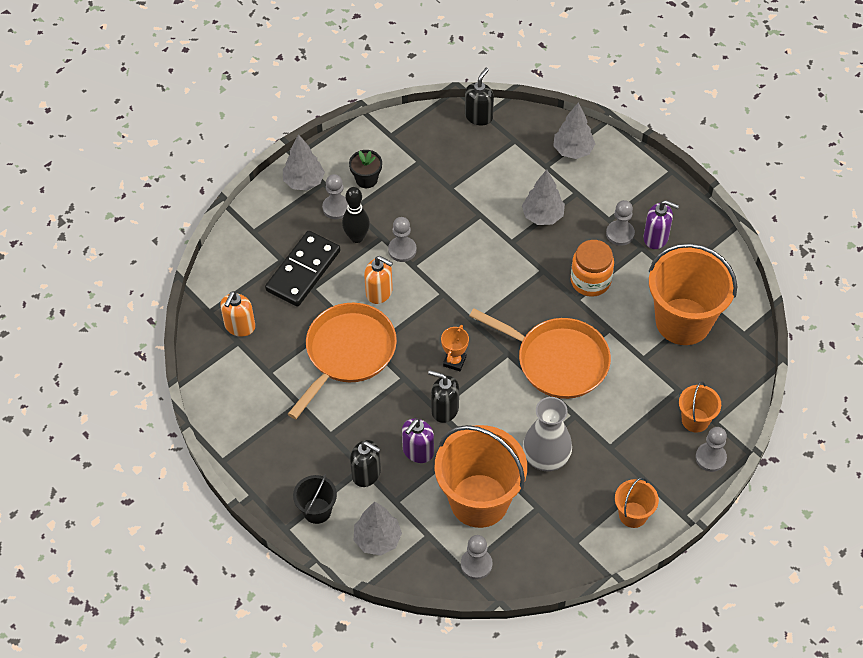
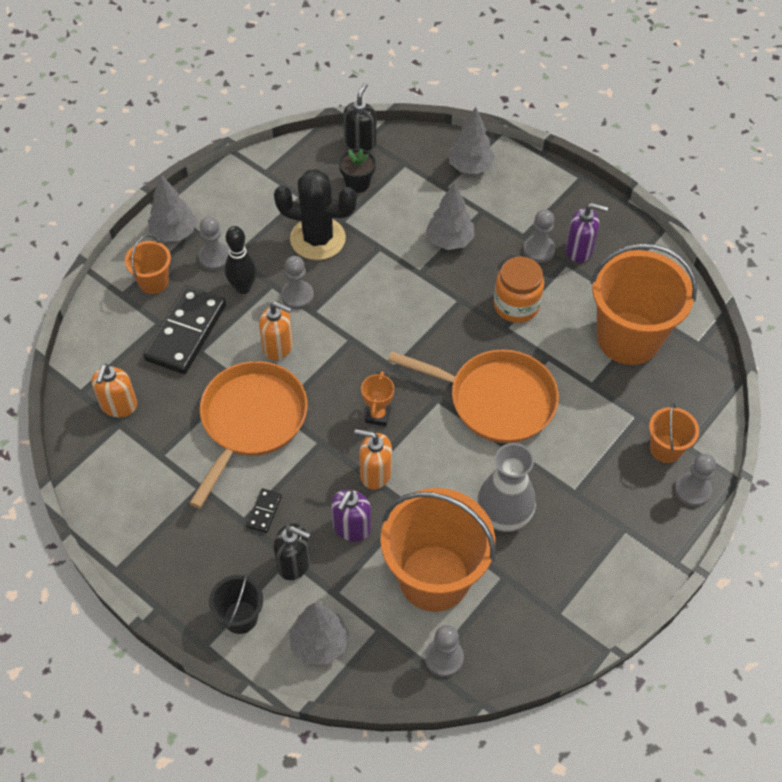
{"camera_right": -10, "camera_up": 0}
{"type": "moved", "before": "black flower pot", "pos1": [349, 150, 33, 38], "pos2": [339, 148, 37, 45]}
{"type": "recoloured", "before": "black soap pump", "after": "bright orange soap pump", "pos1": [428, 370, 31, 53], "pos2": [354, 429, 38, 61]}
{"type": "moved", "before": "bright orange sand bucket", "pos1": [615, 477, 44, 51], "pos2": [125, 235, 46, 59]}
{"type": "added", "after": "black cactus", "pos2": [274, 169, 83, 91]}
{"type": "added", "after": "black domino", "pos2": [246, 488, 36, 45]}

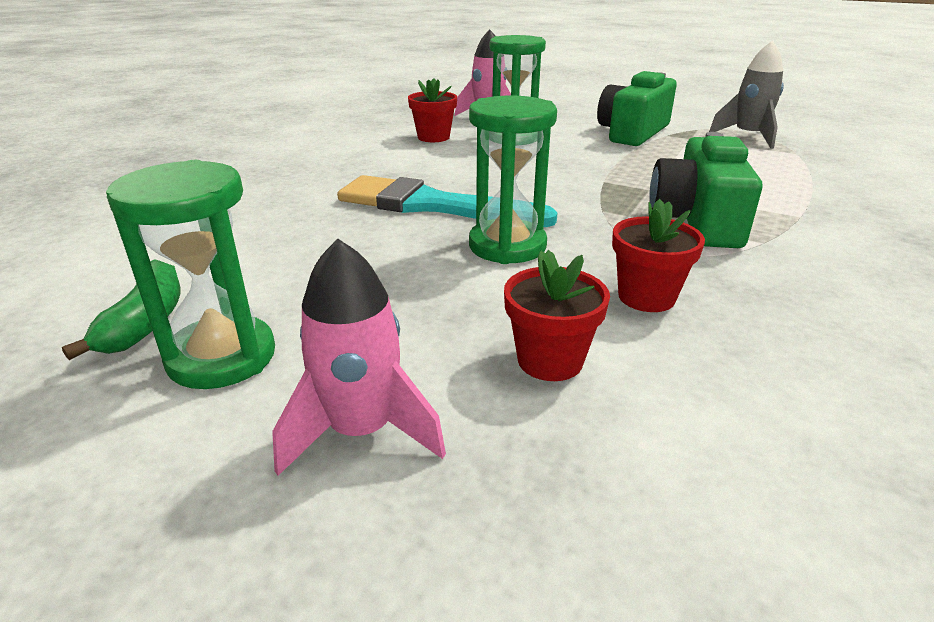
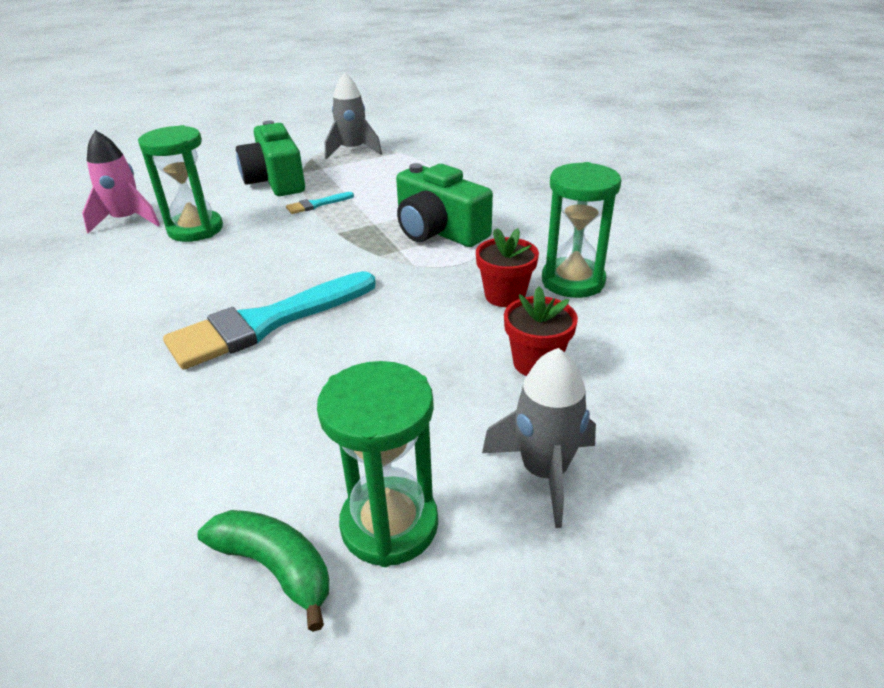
{"camera_right": -55, "camera_up": 5}
{"type": "removed", "before": "scarlet flower pot", "pos1": [408, 78, 49, 64]}
{"type": "moved", "before": "leaf-green hourglass", "pos1": [469, 96, 88, 168], "pos2": [542, 162, 80, 136]}
{"type": "recoloured", "before": "rosy toy rocket", "after": "gray toy rocket", "pos1": [272, 239, 174, 237], "pos2": [482, 348, 114, 180]}
{"type": "added", "after": "turquoise paintbrush", "pos2": [286, 192, 68, 22]}

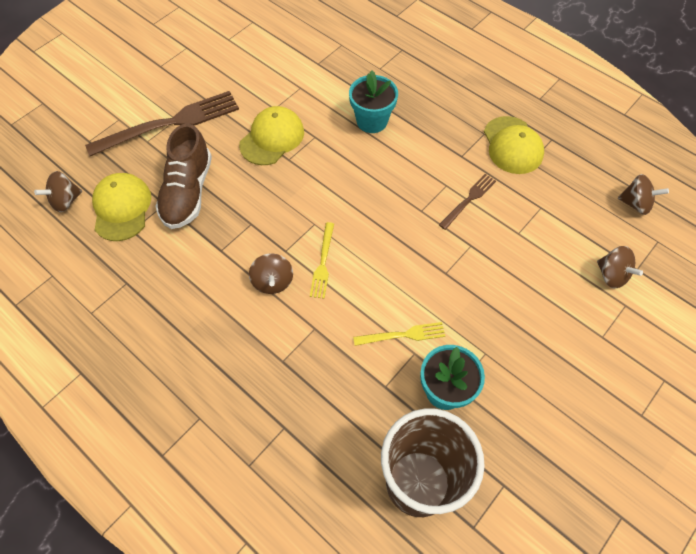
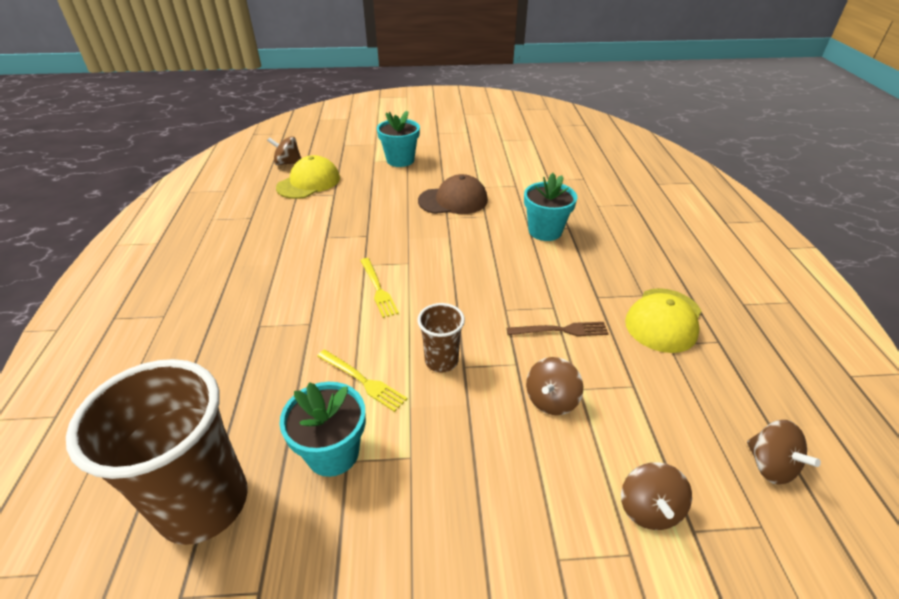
{"camera_right": 45, "camera_up": -20}
{"type": "replaced", "before": "russet fork", "after": "turquoise flower pot", "pos1": [85, 91, 154, 65], "pos2": [377, 111, 43, 56]}
{"type": "recoloured", "before": "bright yellow baseball cap", "after": "russet baseball cap", "pos1": [239, 106, 65, 59], "pos2": [418, 174, 70, 40]}
{"type": "removed", "before": "russet lace-up shoe", "pos1": [155, 123, 57, 106]}
{"type": "turned", "before": "bright yellow fork", "pos1": [310, 222, 24, 77], "pos2": [360, 258, 39, 60], "turn": -75}
{"type": "moved", "before": "russet spinning top", "pos1": [249, 253, 44, 41], "pos2": [526, 357, 57, 58]}
{"type": "added", "after": "russet tumbler", "pos2": [418, 303, 47, 69]}

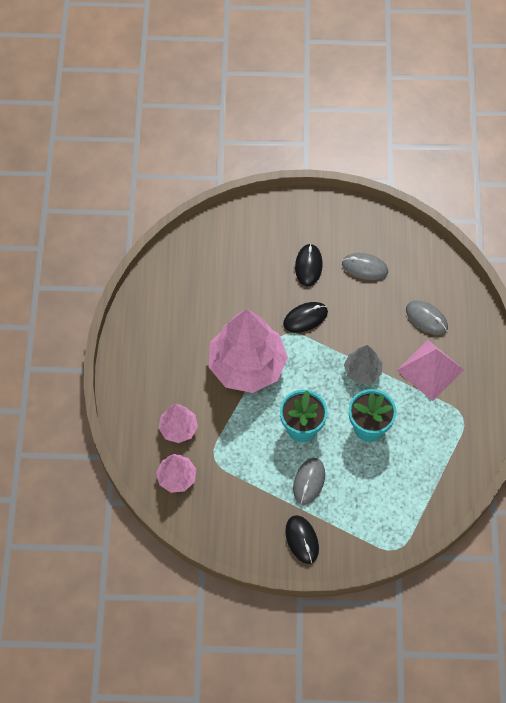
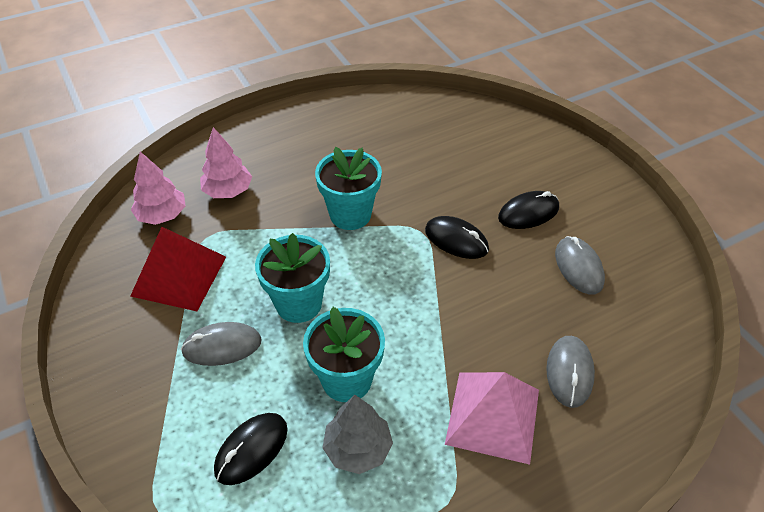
{"camera_right": 60, "camera_up": -15}
{"type": "replaced", "before": "rosy toy tree", "after": "turquoise flower pot", "pos1": [209, 309, 79, 84], "pos2": [315, 147, 67, 83]}
{"type": "moved", "before": "gray toy tree", "pos1": [344, 345, 38, 39], "pos2": [323, 395, 70, 79]}
{"type": "moved", "before": "black computer mouse", "pos1": [285, 515, 34, 49], "pos2": [214, 413, 74, 72]}
{"type": "added", "after": "scarlet solid pyramid", "pos2": [130, 227, 96, 84]}

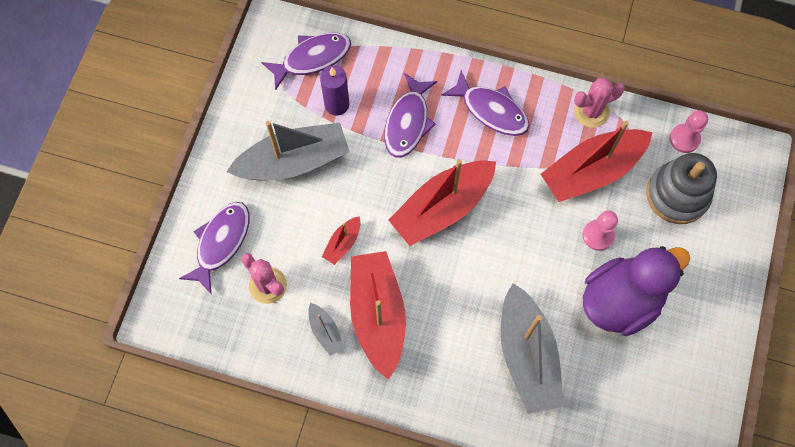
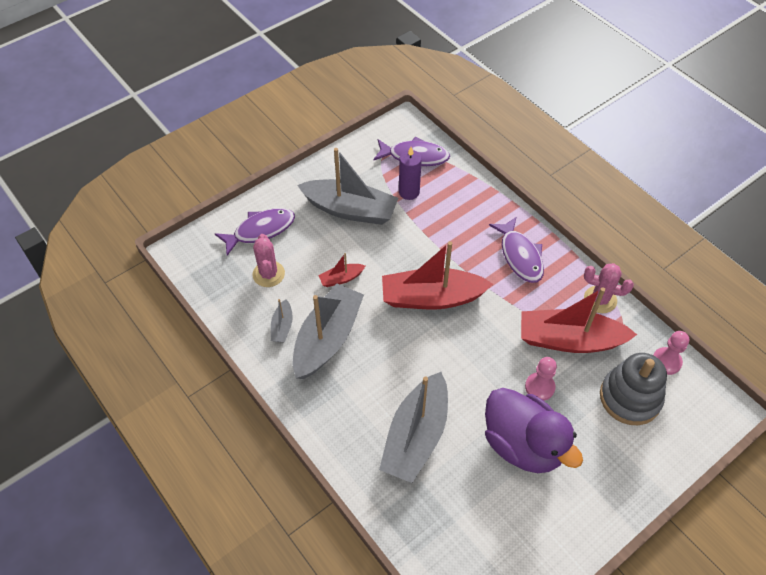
{"camera_right": 35, "camera_up": -15}
{"type": "removed", "before": "purple fish", "pos1": [384, 73, 53, 85]}
{"type": "turned", "before": "purple rubber duck", "pos1": [583, 246, 107, 90], "pos2": [485, 388, 98, 85], "turn": 45}
{"type": "recoloured", "before": "scarlet sailboat", "after": "gray sailboat", "pos1": [350, 251, 56, 129], "pos2": [293, 283, 71, 96]}

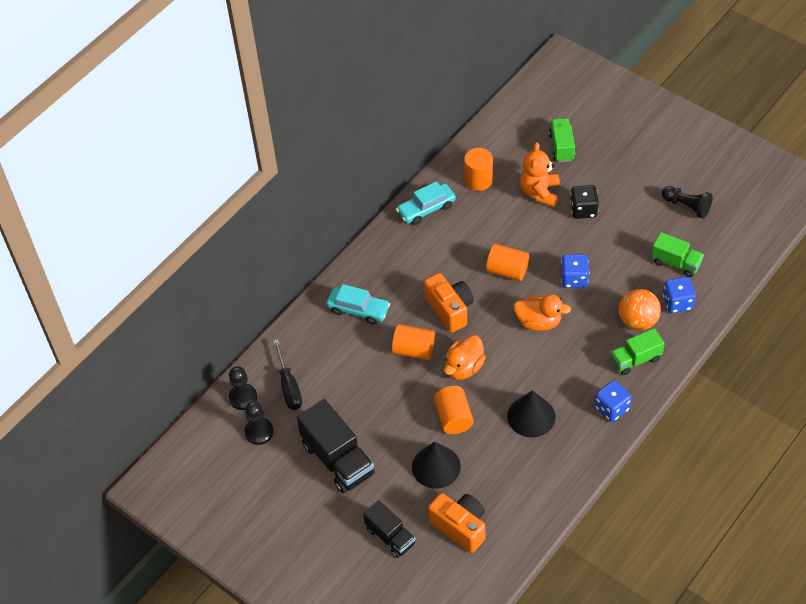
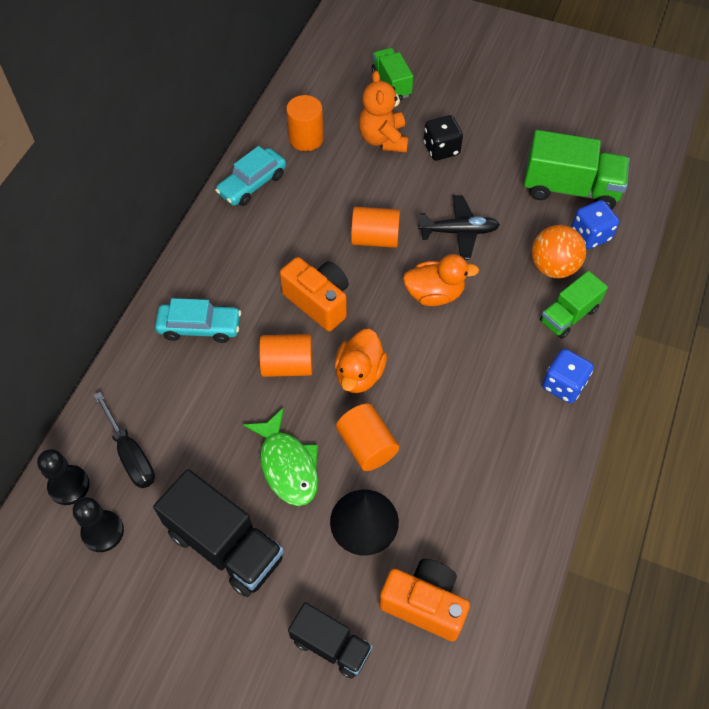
{"camera_right": -20, "camera_up": 5}
{"type": "removed", "before": "black game pawn", "pos1": [662, 186, 51, 33]}
{"type": "resized", "before": "leaf-green truck", "pos1": [651, 232, 53, 45], "pos2": [524, 130, 106, 80], "scale": 1.64}
{"type": "replaced", "before": "royal blue game die", "after": "black toy plane", "pos1": [561, 254, 28, 34], "pos2": [418, 195, 82, 65]}
{"type": "removed", "before": "black solid cone", "pos1": [507, 390, 49, 48]}
{"type": "added", "after": "leaf-green fish", "pos2": [243, 407, 75, 99]}

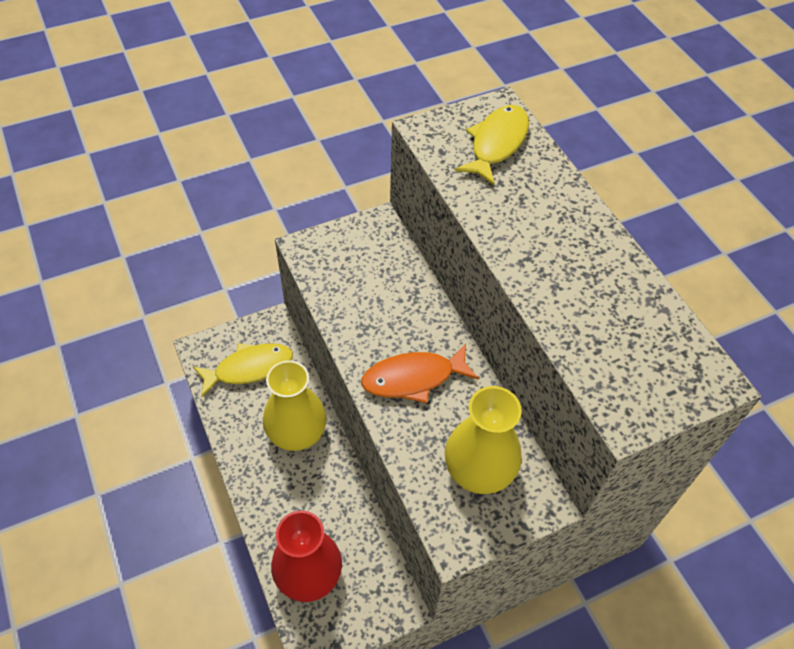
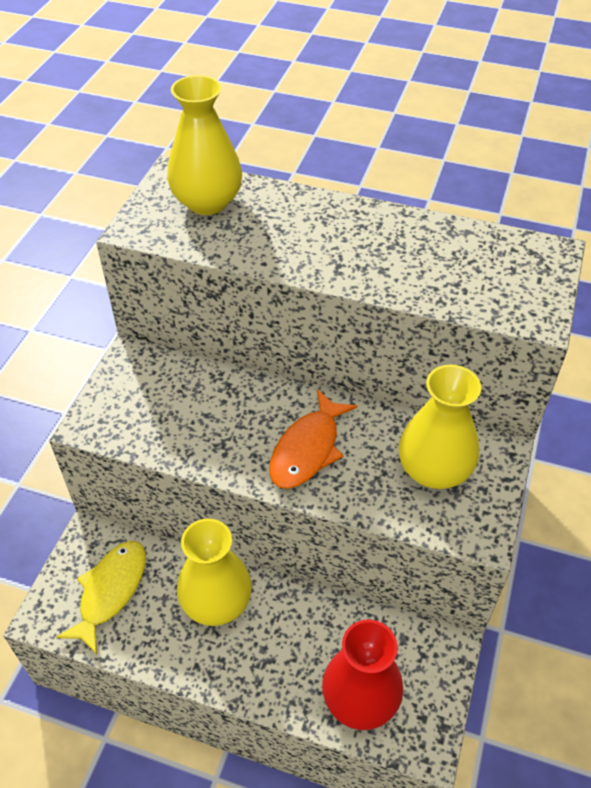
{"camera_right": -45, "camera_up": -5}
{"type": "replaced", "before": "bright yellow fish", "after": "bright yellow vase", "pos1": [455, 105, 74, 80], "pos2": [167, 75, 75, 140]}

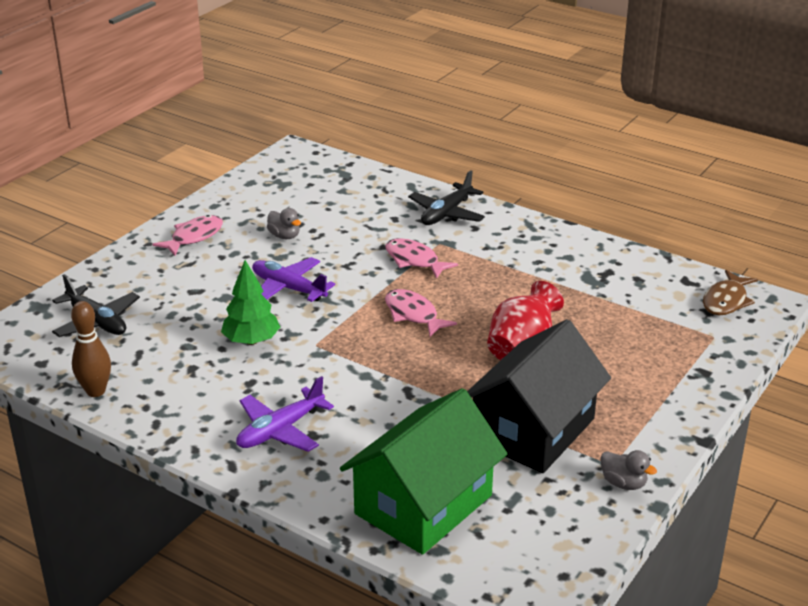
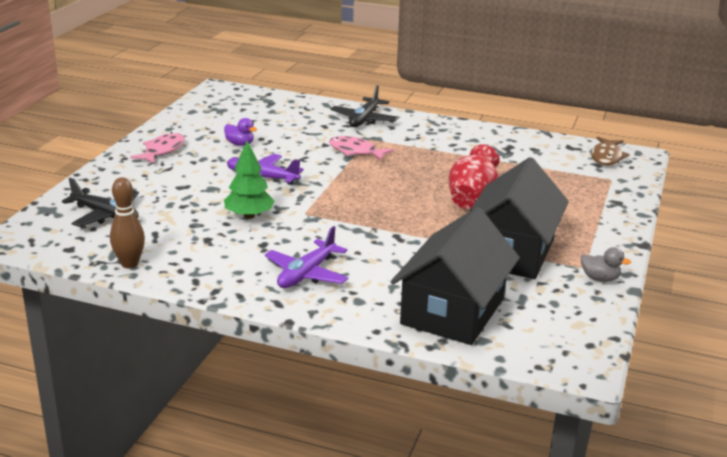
{"camera_right": -15, "camera_up": -5}
{"type": "recoloured", "before": "gray rubber duck", "after": "purple rubber duck", "pos1": [267, 208, 34, 31], "pos2": [224, 118, 33, 28]}
{"type": "removed", "before": "rosy fish", "pos1": [385, 289, 72, 48]}
{"type": "recoloured", "before": "leaf-green cottage", "after": "black cottage", "pos1": [340, 388, 168, 167], "pos2": [391, 207, 129, 138]}

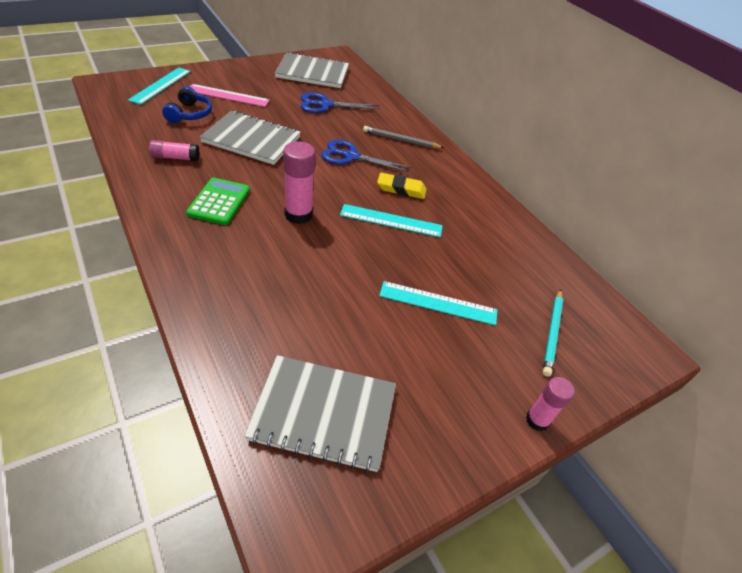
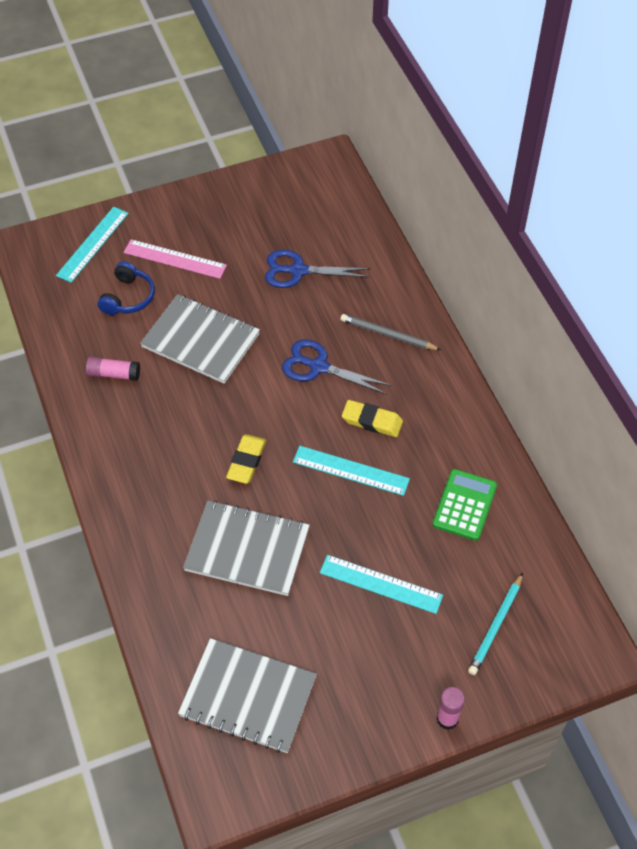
{"camera_right": 15, "camera_up": 10}
{"type": "moved", "before": "gray notepad", "pos1": [275, 52, 74, 36], "pos2": [183, 500, 127, 96]}
{"type": "replaced", "before": "rosy stick of glue", "after": "bright yellow gum eraser", "pos1": [283, 141, 33, 83], "pos2": [226, 434, 40, 50]}
{"type": "moved", "before": "leaf-green pocket calculator", "pos1": [186, 178, 64, 47], "pos2": [432, 469, 65, 72]}

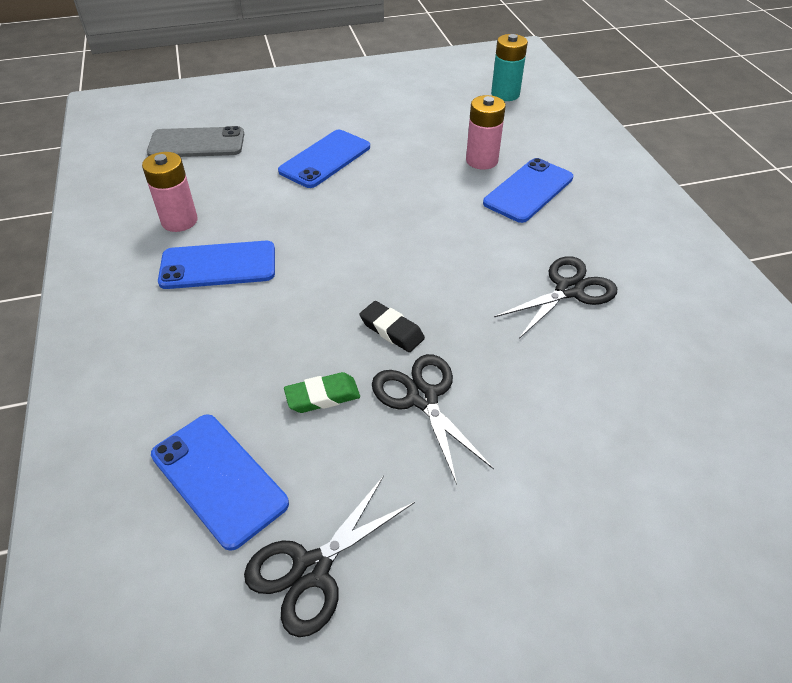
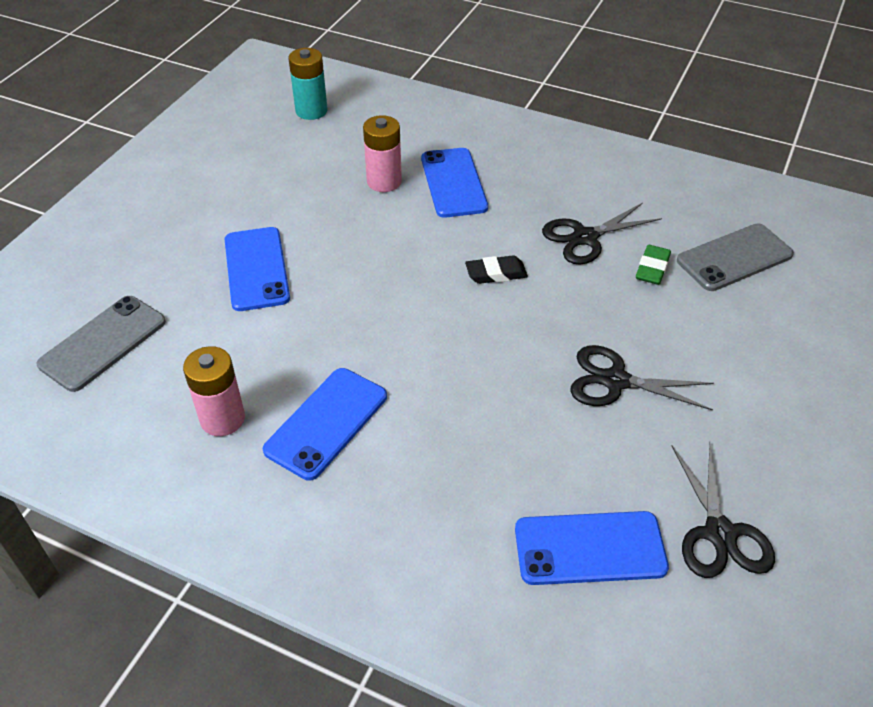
{"camera_right": -50, "camera_up": 0}
{"type": "turned", "before": "black shears", "pos1": [494, 256, 123, 83], "pos2": [542, 203, 120, 62], "turn": -120}
{"type": "moved", "before": "black gum eraser", "pos1": [360, 301, 65, 51], "pos2": [465, 255, 63, 29]}
{"type": "moved", "before": "leaf-green gum eraser", "pos1": [284, 372, 76, 41], "pos2": [636, 245, 35, 40]}
{"type": "added", "after": "gray mobile phone", "pos2": [677, 223, 117, 68]}

